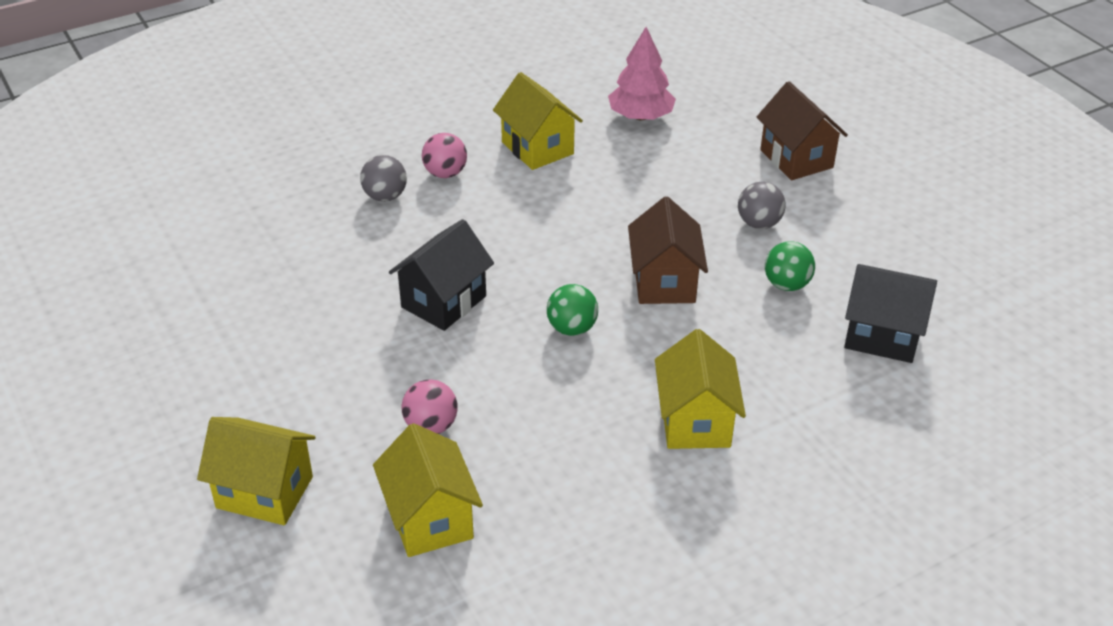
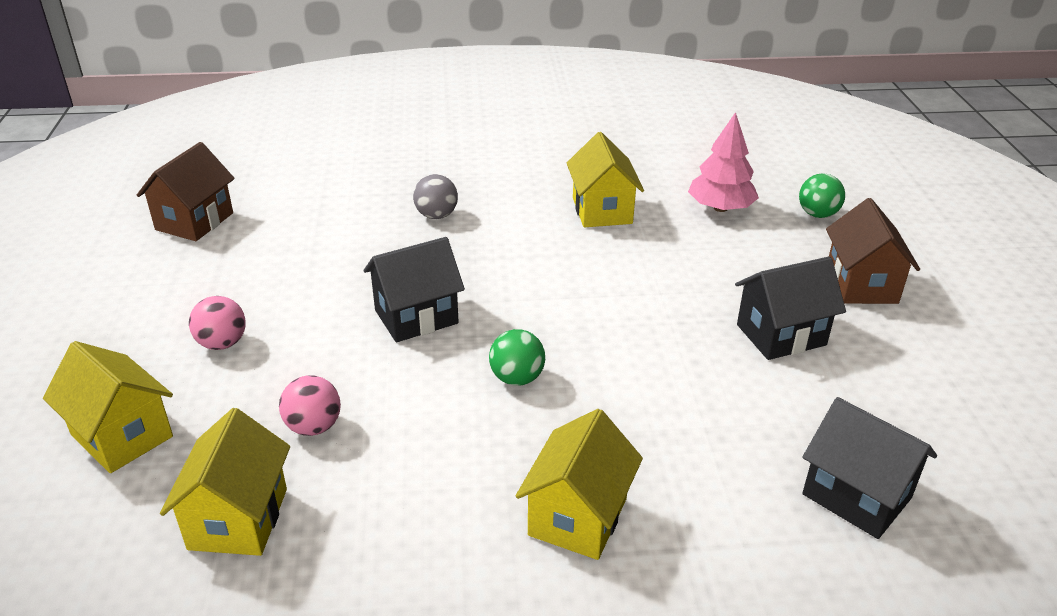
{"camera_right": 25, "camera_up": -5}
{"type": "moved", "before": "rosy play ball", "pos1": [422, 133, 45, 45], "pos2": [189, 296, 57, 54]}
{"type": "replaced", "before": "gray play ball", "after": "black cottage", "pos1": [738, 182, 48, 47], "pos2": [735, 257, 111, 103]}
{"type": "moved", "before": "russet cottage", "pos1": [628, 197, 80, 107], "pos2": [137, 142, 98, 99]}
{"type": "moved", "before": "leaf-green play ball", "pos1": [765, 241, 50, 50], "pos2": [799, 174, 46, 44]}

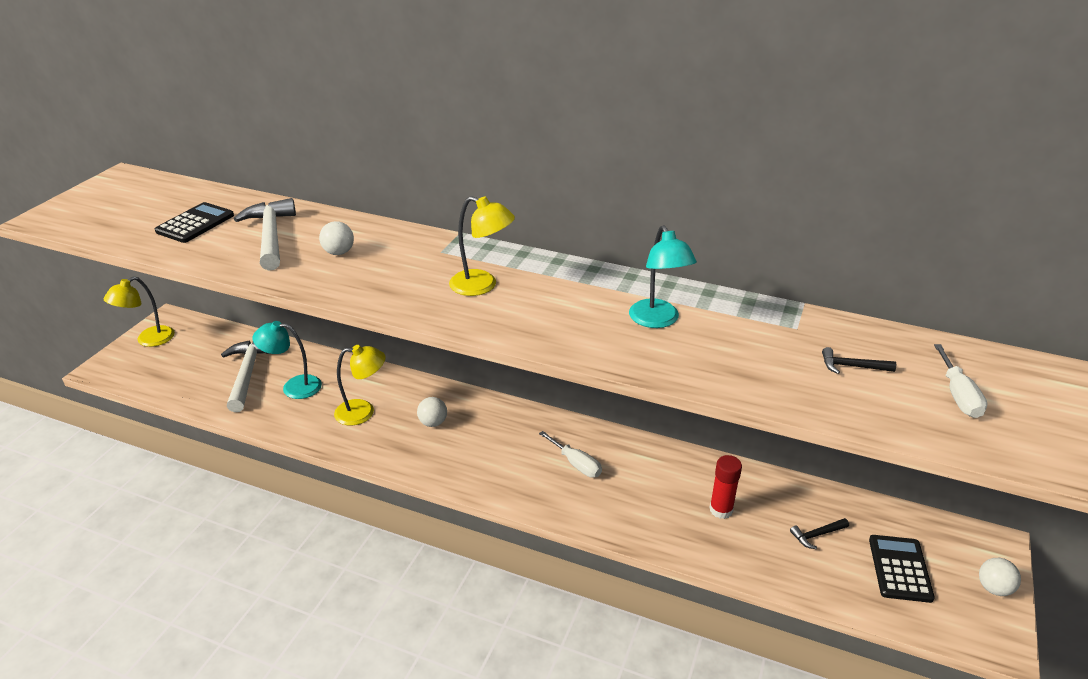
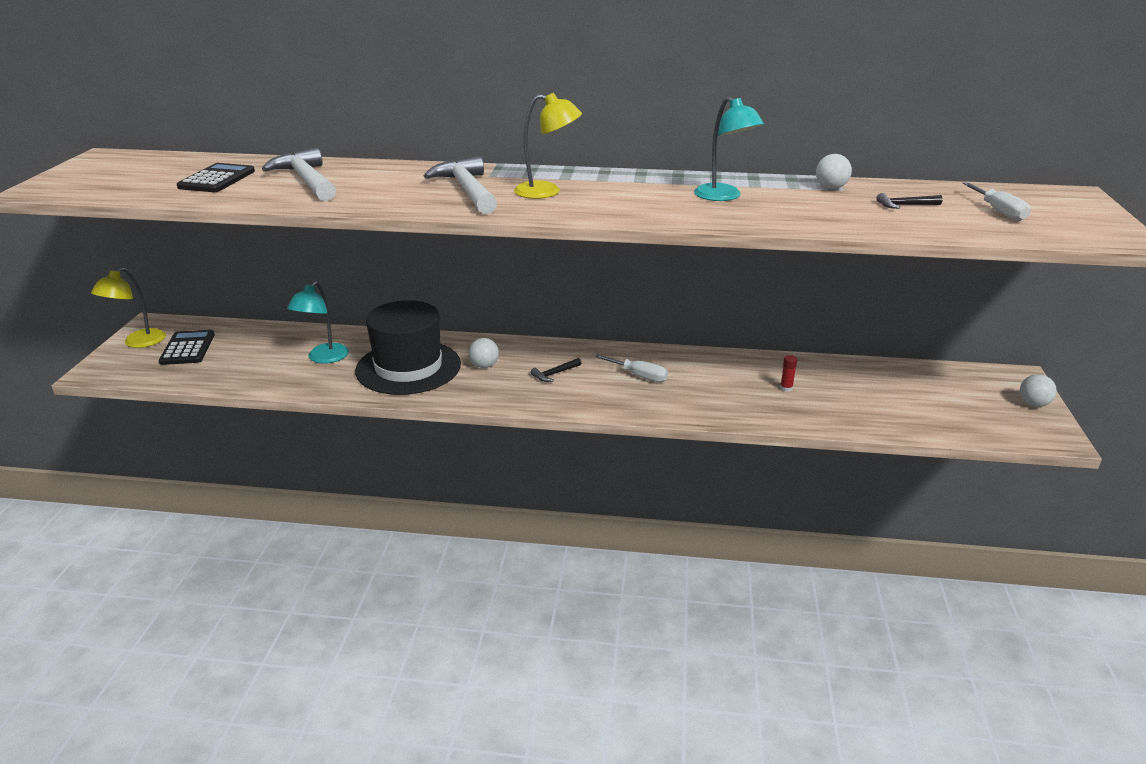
{"camera_right": -15, "camera_up": -5}
{"type": "moved", "before": "white play ball", "pos1": [319, 221, 35, 34], "pos2": [816, 154, 36, 35]}
{"type": "turned", "before": "turquoise desk lamp", "pos1": [253, 321, 69, 78], "pos2": [287, 281, 62, 83], "turn": -60}
{"type": "moved", "before": "white carpenter's hammer", "pos1": [221, 340, 49, 72], "pos2": [424, 156, 73, 58]}
{"type": "replaced", "before": "bright yellow desk lamp", "after": "black hat", "pos1": [334, 345, 52, 81], "pos2": [355, 300, 106, 95]}
{"type": "resized", "before": "scarlet stick of glue", "pos1": [710, 455, 32, 64], "pos2": [780, 355, 17, 37], "scale": 0.57}
{"type": "moved", "before": "black carpenter's hammer", "pos1": [790, 518, 59, 31], "pos2": [531, 358, 50, 24]}
{"type": "moved", "before": "black pocket calculator", "pos1": [869, 535, 66, 68], "pos2": [159, 330, 56, 35]}

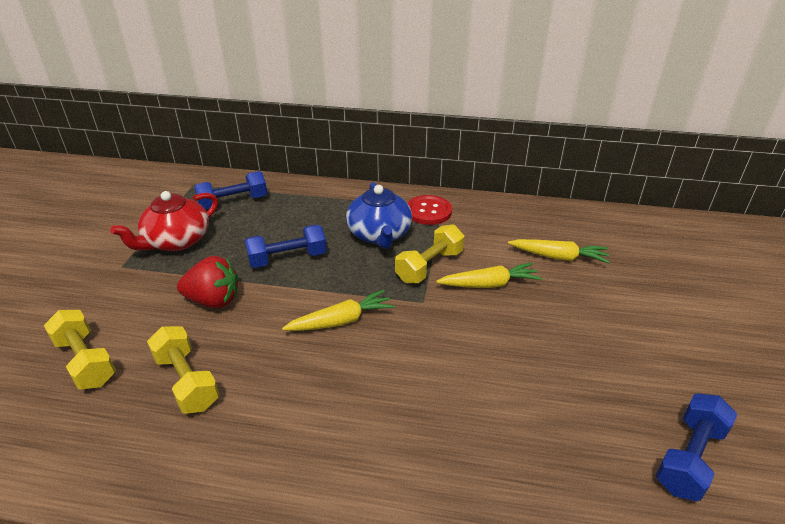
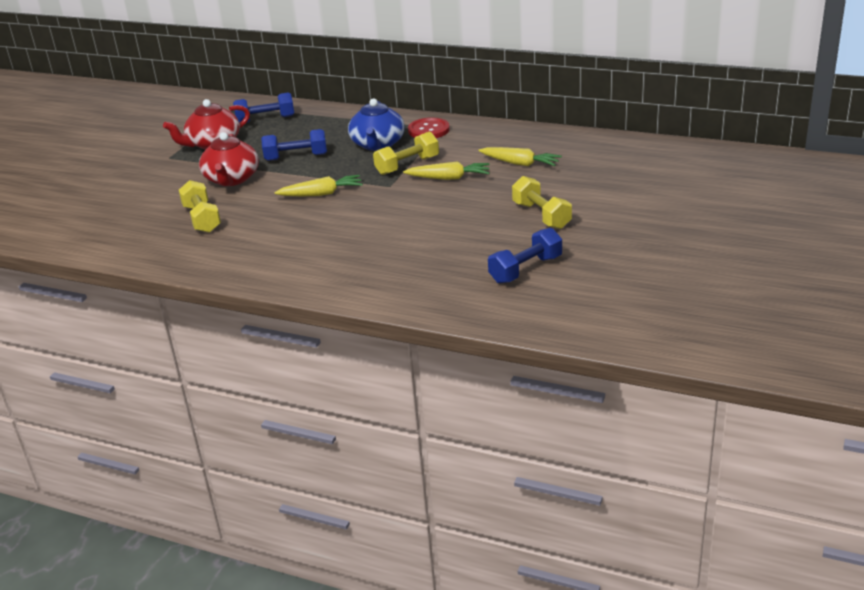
{"camera_right": 15, "camera_up": -5}
{"type": "replaced", "before": "scarlet toy strawberry", "after": "scarlet teapot", "pos1": [177, 256, 61, 52], "pos2": [199, 132, 60, 54]}
{"type": "moved", "before": "bright yellow hand weight", "pos1": [44, 310, 72, 79], "pos2": [512, 176, 60, 53]}

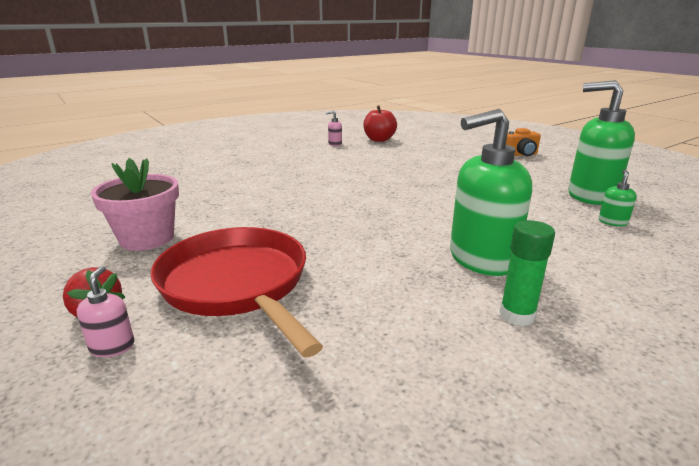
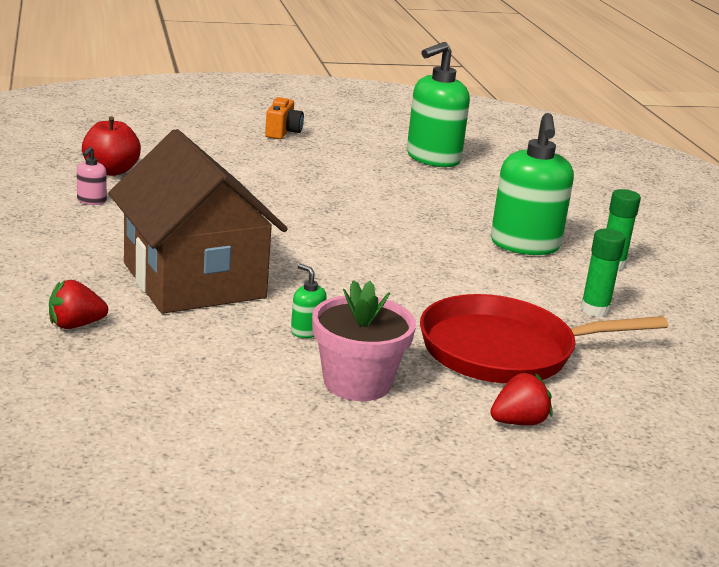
{"camera_right": -70, "camera_up": 0}
{"type": "moved", "before": "leaf-green soap pump", "pos1": [599, 170, 37, 56], "pos2": [291, 264, 36, 74]}
{"type": "removed", "before": "rosy soap pump", "pos1": [77, 266, 57, 91]}
{"type": "added", "after": "russet cottage", "pos2": [109, 129, 179, 185]}
{"type": "added", "after": "leaf-green stick of glue", "pos2": [581, 229, 45, 88]}
{"type": "added", "after": "scarlet toy strawberry", "pos2": [49, 280, 59, 49]}

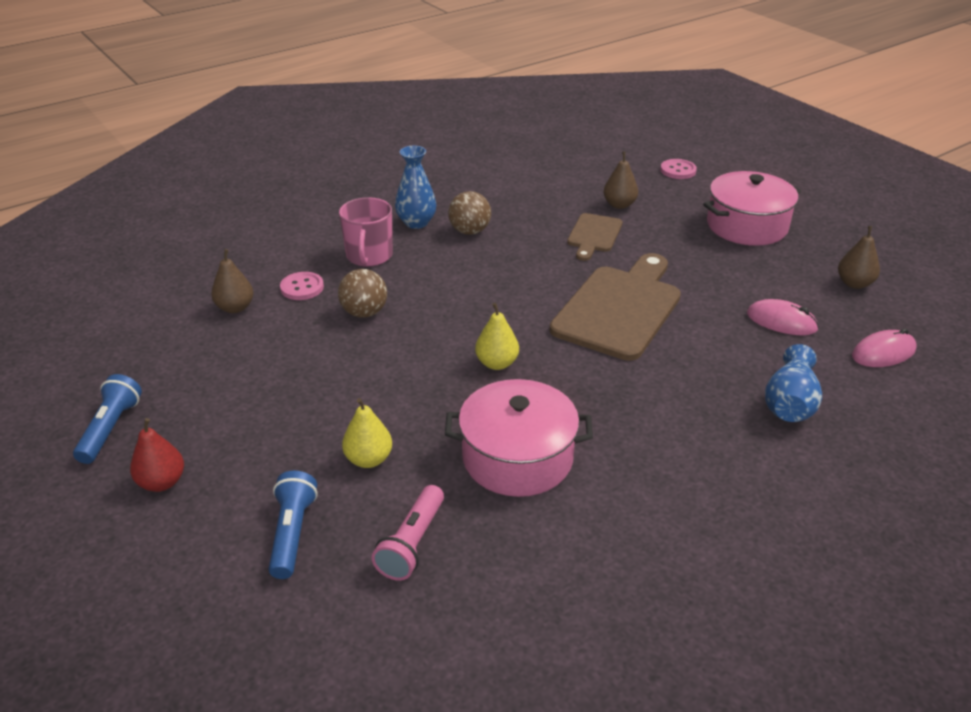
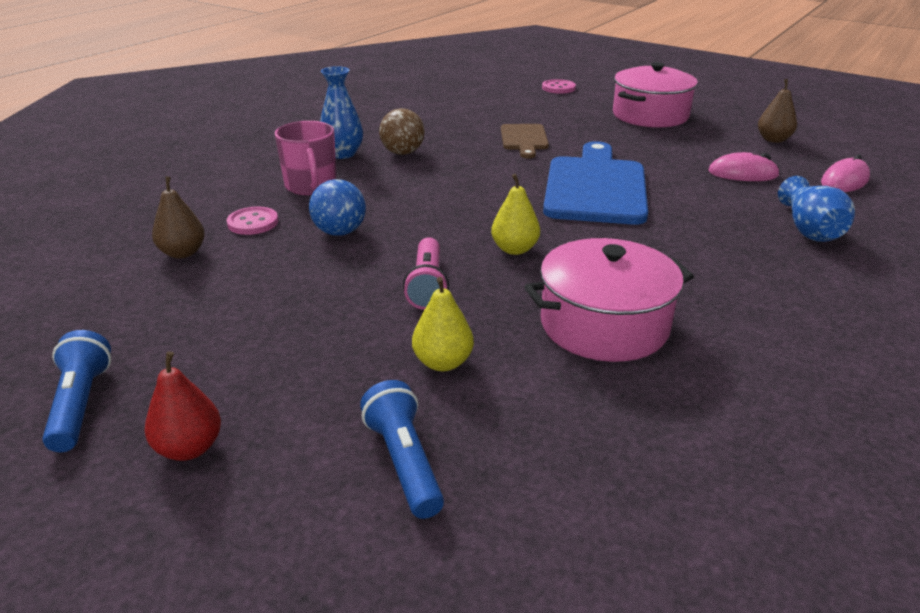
{"camera_right": -20, "camera_up": -5}
{"type": "removed", "before": "russet pear fruit", "pos1": [603, 151, 35, 58]}
{"type": "recoloured", "before": "russet chopping board", "after": "royal blue chopping board", "pos1": [550, 253, 131, 108], "pos2": [543, 141, 105, 84]}
{"type": "recoloured", "before": "russet play ball", "after": "royal blue play ball", "pos1": [338, 269, 49, 49], "pos2": [309, 179, 57, 57]}
{"type": "moved", "before": "rosy flashlight", "pos1": [372, 485, 72, 96], "pos2": [403, 237, 46, 73]}

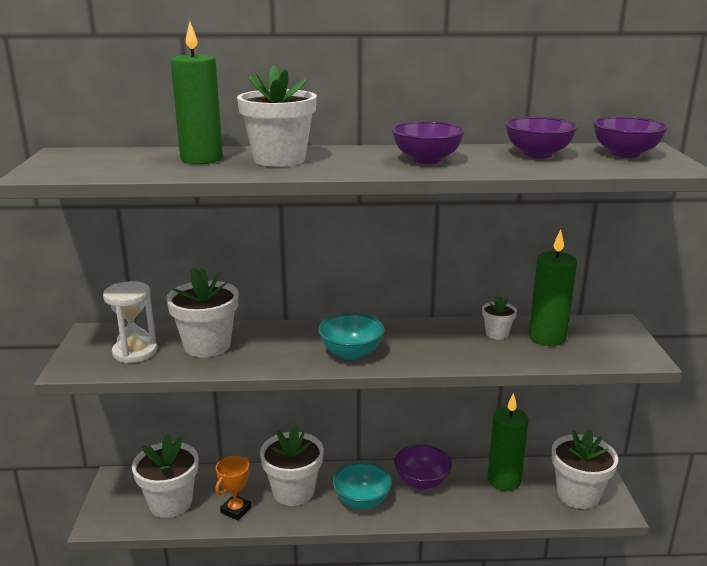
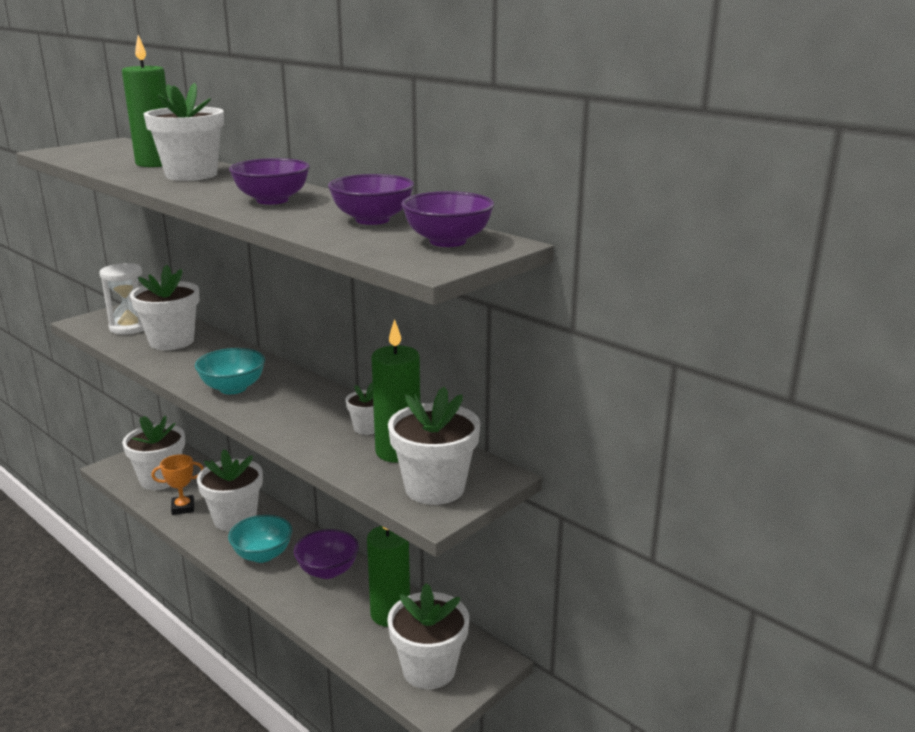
{"camera_right": 45, "camera_up": 0}
{"type": "added", "after": "white flower pot", "pos2": [388, 386, 93, 119]}

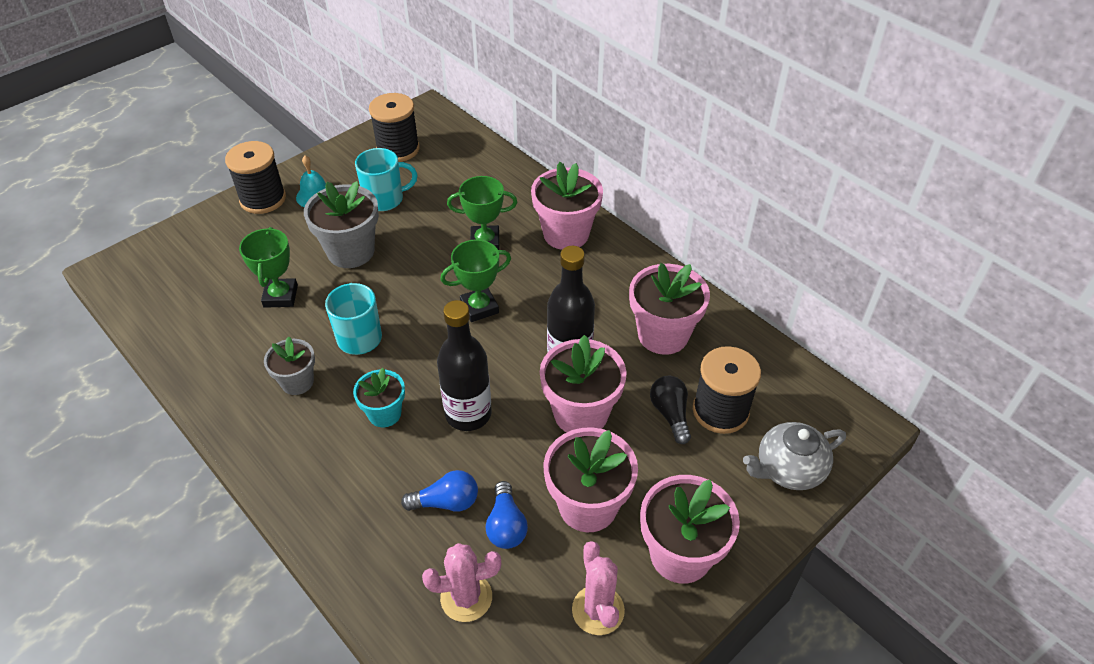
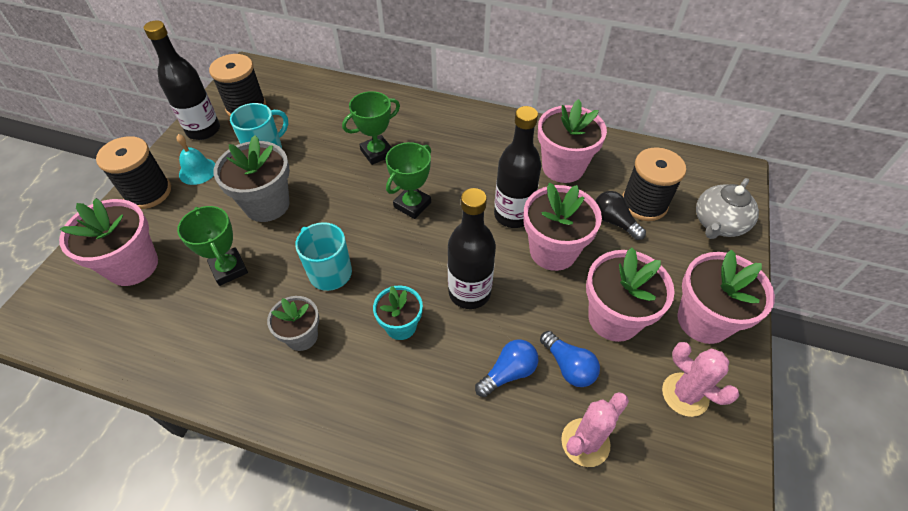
{"camera_right": -30, "camera_up": 5}
{"type": "moved", "before": "rosy flower pot", "pos1": [531, 162, 72, 88], "pos2": [59, 198, 99, 88]}
{"type": "added", "after": "black bottle", "pos2": [144, 21, 76, 119]}

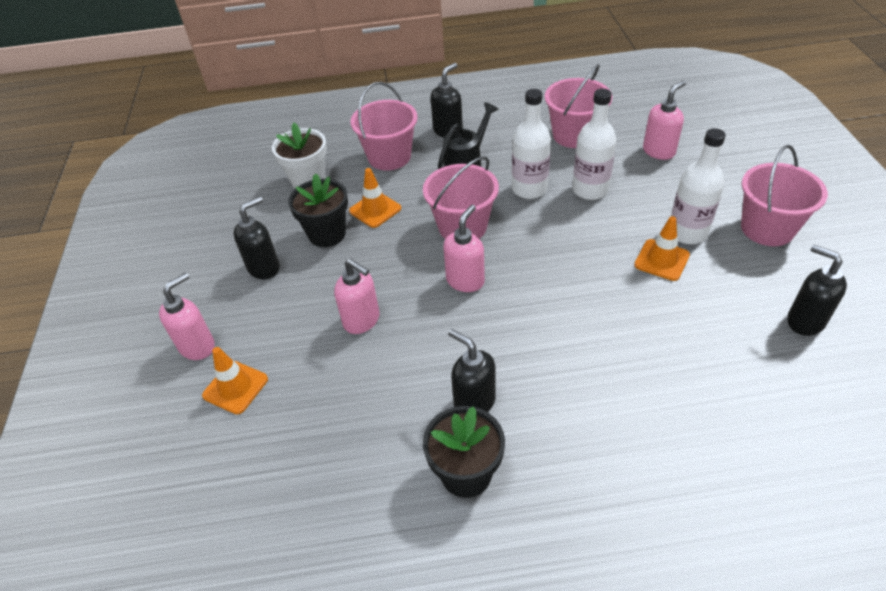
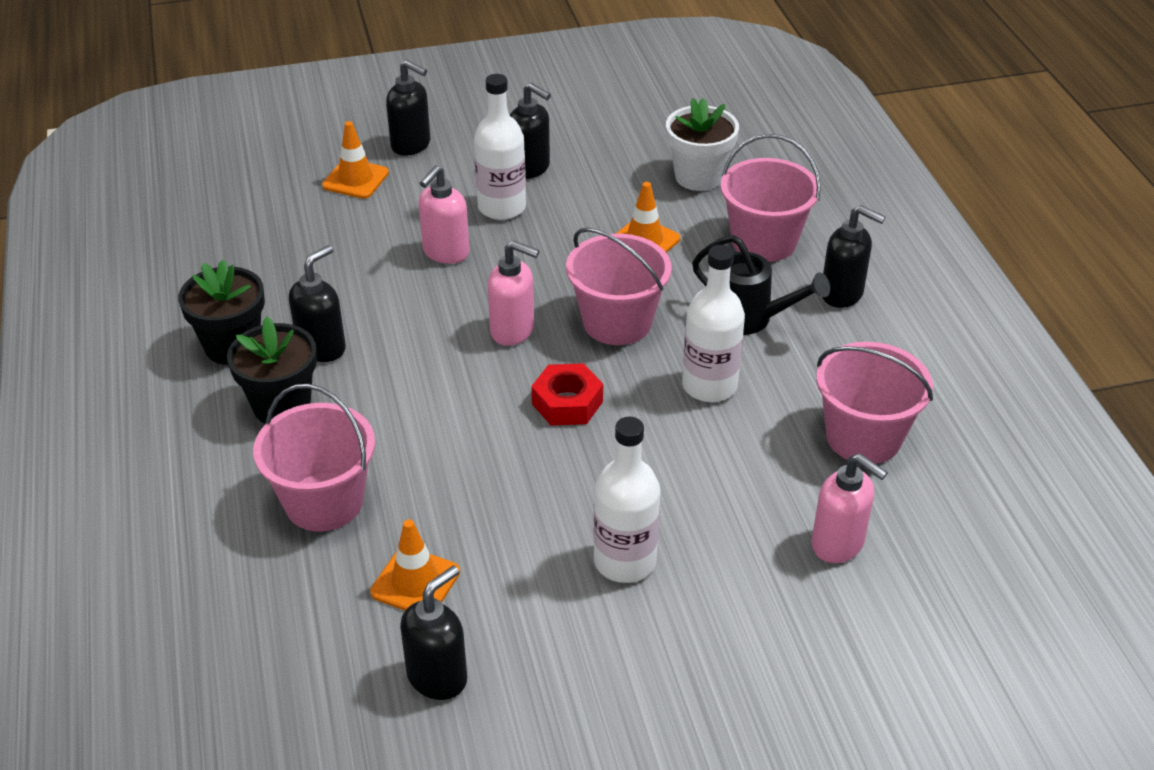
{"camera_right": 80, "camera_up": -5}
{"type": "moved", "before": "white bottle", "pos1": [572, 89, 45, 111], "pos2": [474, 74, 52, 146]}
{"type": "moved", "before": "rosy sand bucket", "pos1": [741, 145, 87, 101], "pos2": [253, 384, 122, 148]}
{"type": "moved", "before": "black flower pot", "pos1": [288, 173, 60, 74], "pos2": [227, 317, 90, 107]}
{"type": "moved", "before": "bright orange safety cone", "pos1": [634, 216, 56, 65], "pos2": [370, 520, 90, 91]}
{"type": "recoloured", "before": "rosy soap pump", "after": "black soap pump", "pos1": [159, 272, 56, 88], "pos2": [386, 60, 45, 96]}
{"type": "added", "after": "scarlet hex nut", "pos2": [531, 363, 72, 62]}

